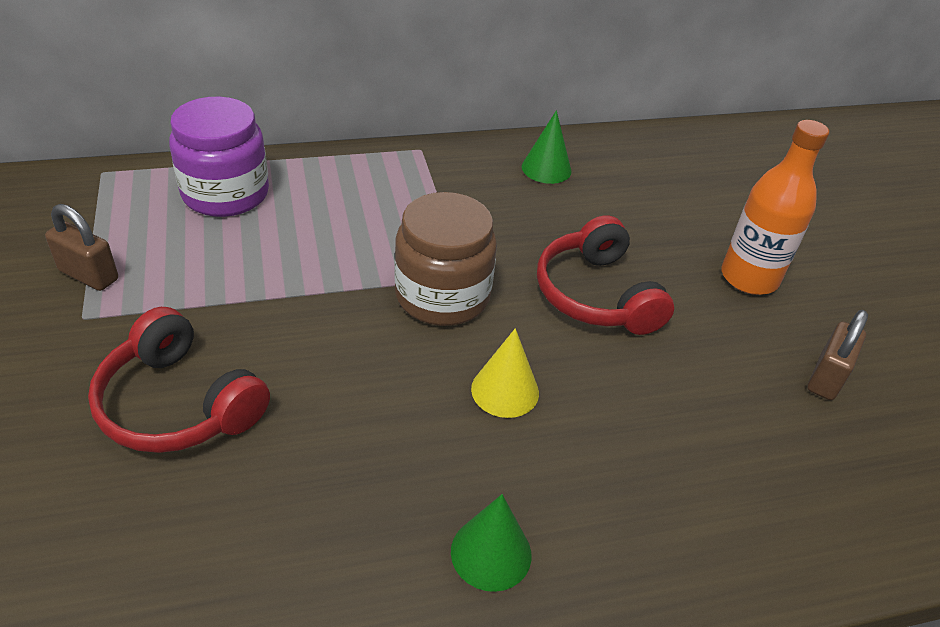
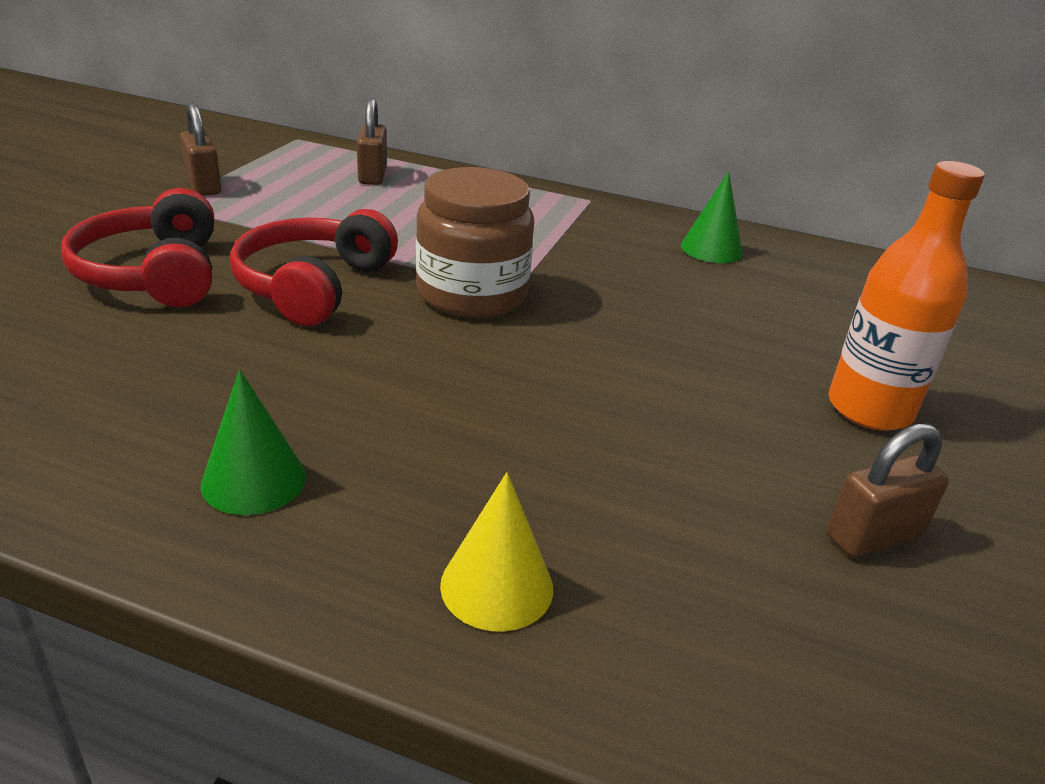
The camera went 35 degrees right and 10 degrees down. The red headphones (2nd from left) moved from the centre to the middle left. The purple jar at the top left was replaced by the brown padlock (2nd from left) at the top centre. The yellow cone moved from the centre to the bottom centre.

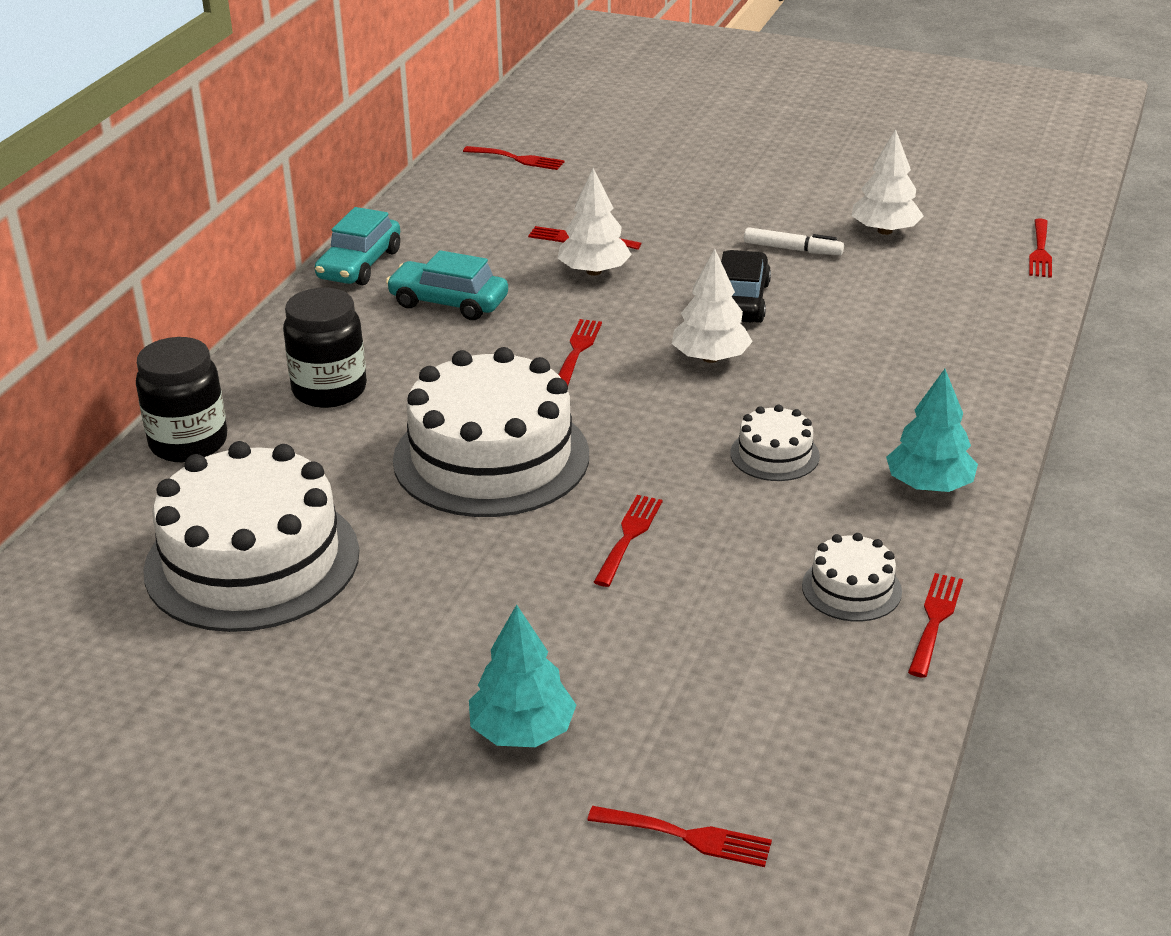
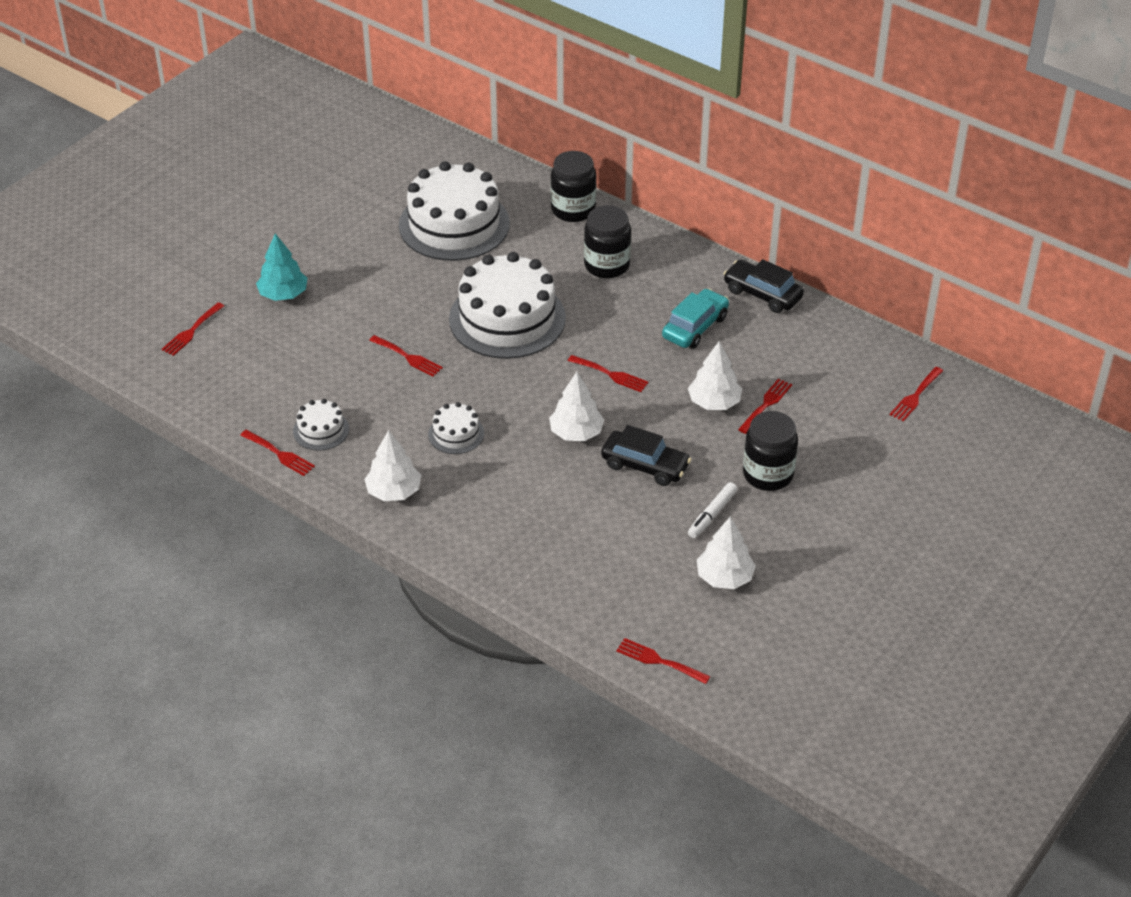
The camera went 105 degrees right and 10 degrees up. The turquoise tree (2nd from left) at the middle right became the white tree (1st from left) at the centre. The turquoise car (1st from left) at the top left became the black car (2nd from left) at the top right. The black jar (3rd from left) at the middle right appeared.

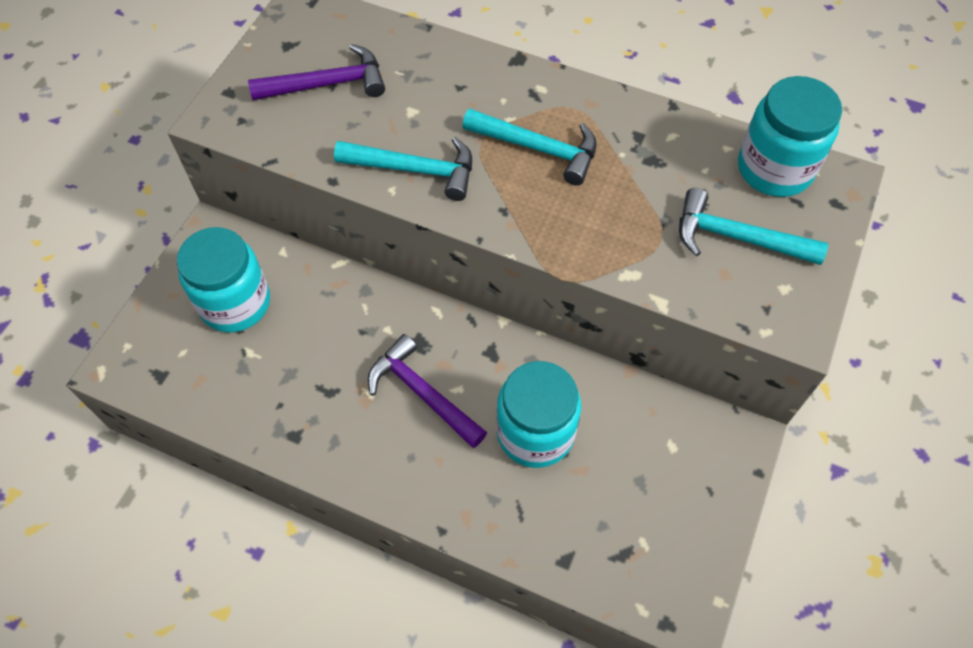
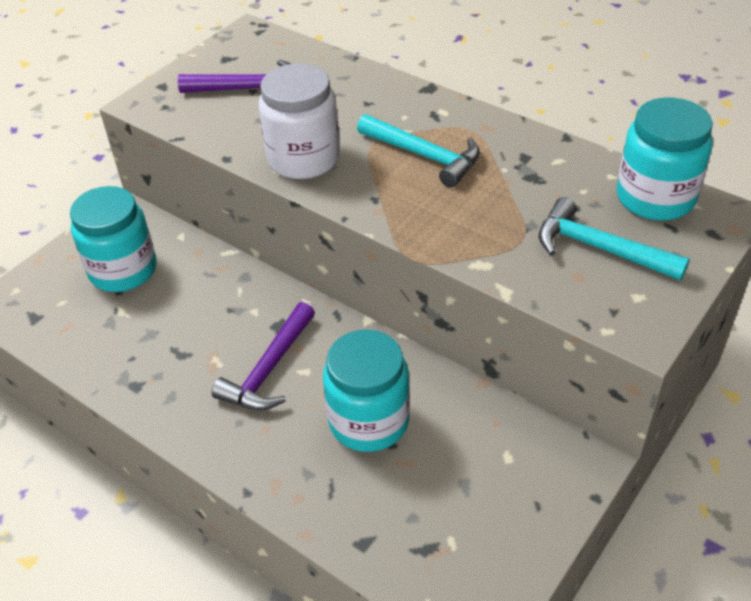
The camera went 15 degrees right and 15 degrees down. The purple hammer (2nd from left) at the centre turned 120 degrees counterclockwise. The turquoise hammer (1st from left) at the top centre was replaced by the white jar at the top centre.

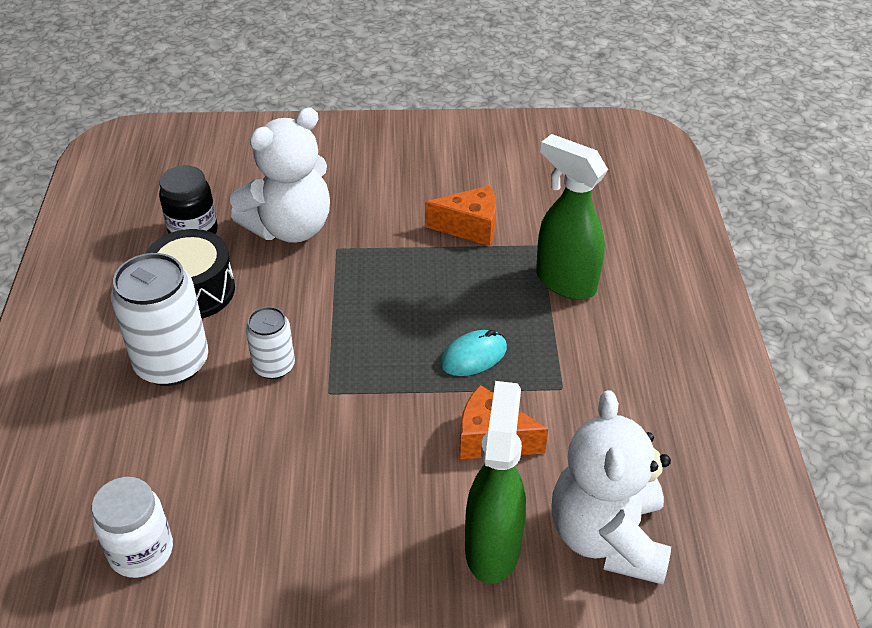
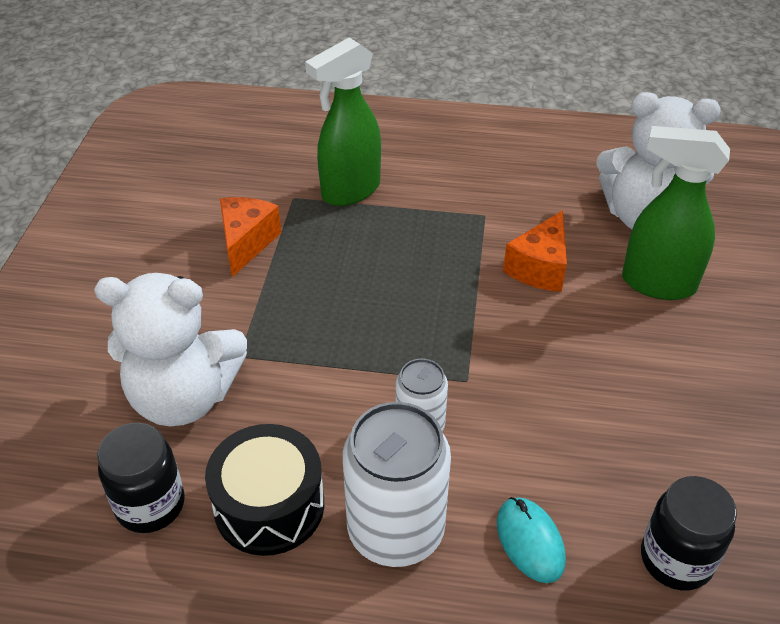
The camera went 80 degrees left and 0 degrees up. The white teddy bear (1st from left) at the top left turned 120 degrees clockwise. The turquoise mouse moved from the centre to the bottom right. The white jar at the bottom left became the black jar (2nd from left) at the bottom right.

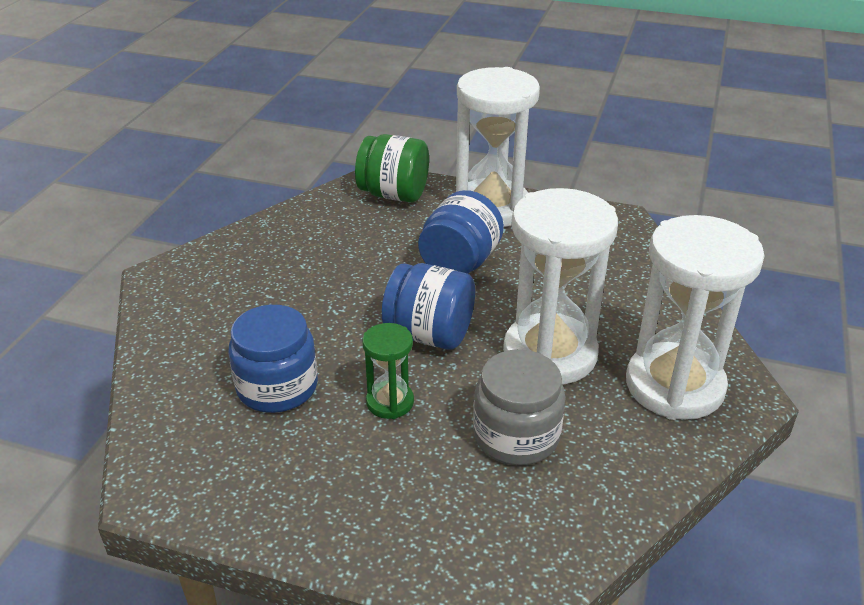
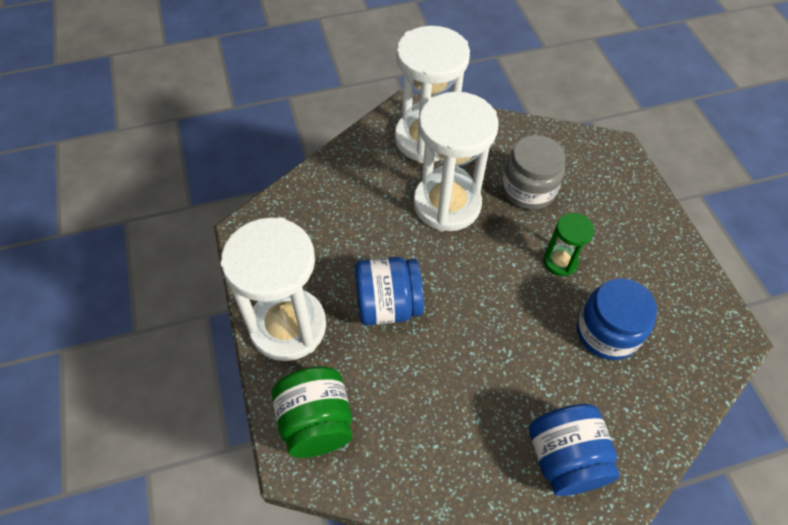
The camera went 125 degrees left and 20 degrees up. The blue jar (2nd from left) moved from the centre to the bottom right.

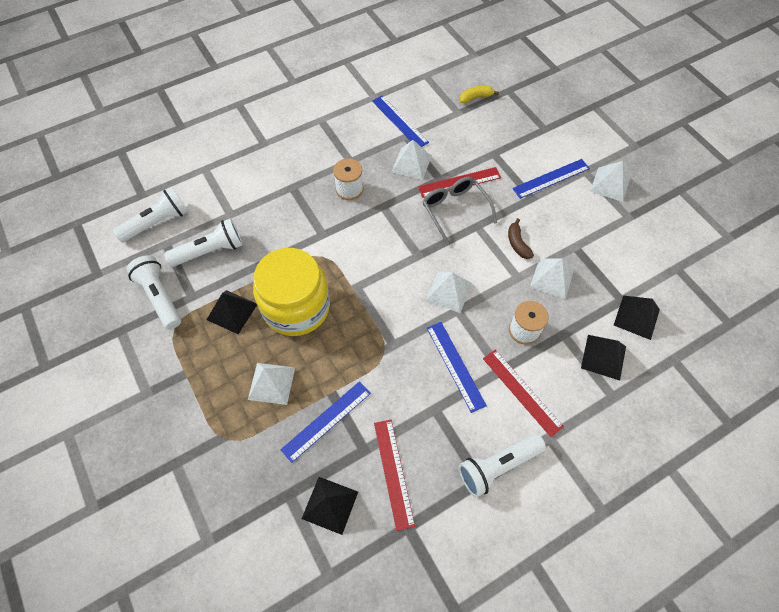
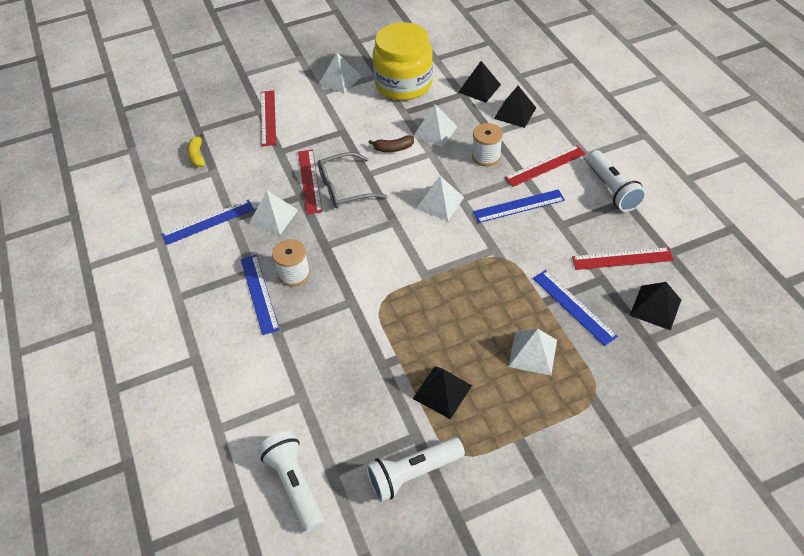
The camera went 80 degrees left and 10 degrees down. The blue ruler (4th from left in the first image) moved from the top right to the middle left. The red ruler (1st from left) at the top centre appeared. The yellow jar moved from the centre to the top centre. The white flashlight (3rd from left) at the middle left disappeared.

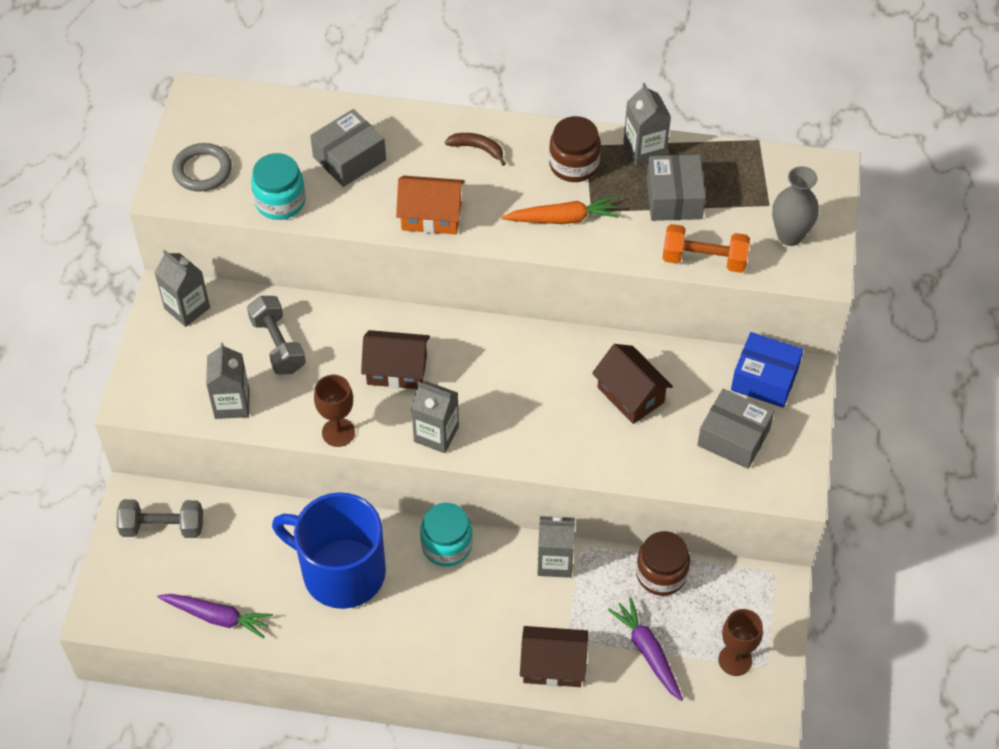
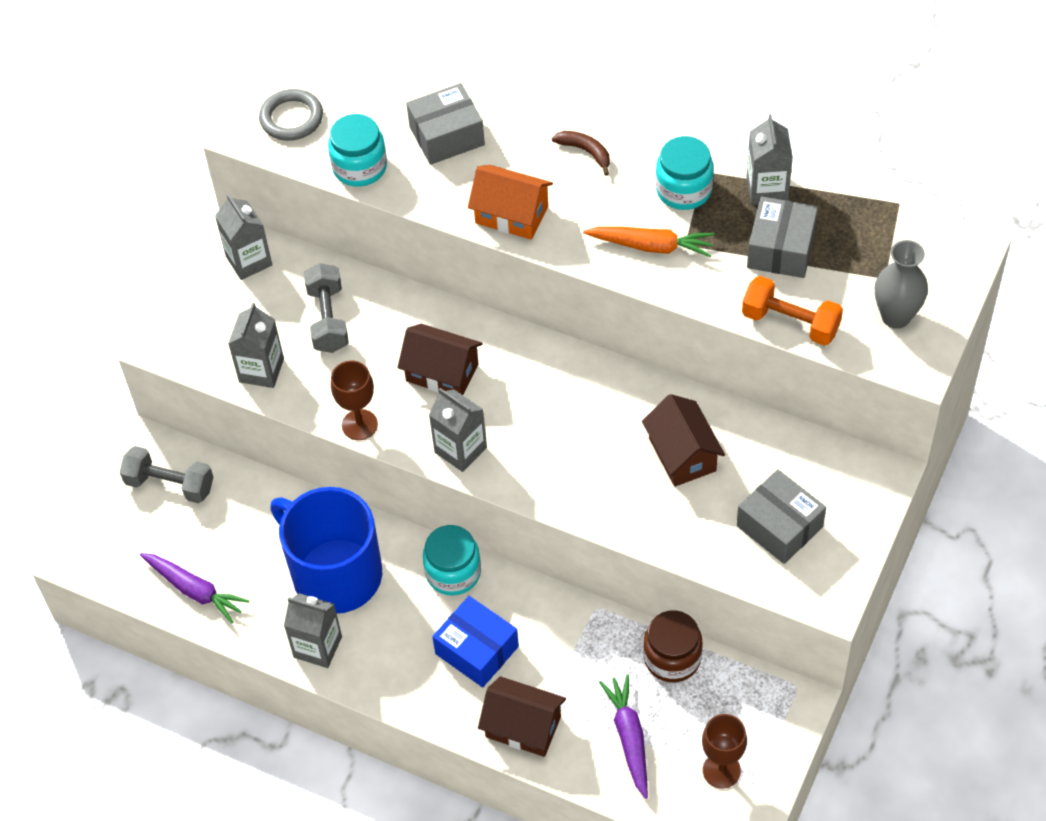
The camera went 20 degrees right and 0 degrees up. The grey carton (4th from left in the first image) moved from the bottom centre to the bottom left. The blue box moved from the middle right to the bottom centre. The brown jar (1st from left) at the top centre became the turquoise jar (3rd from left) at the top centre.

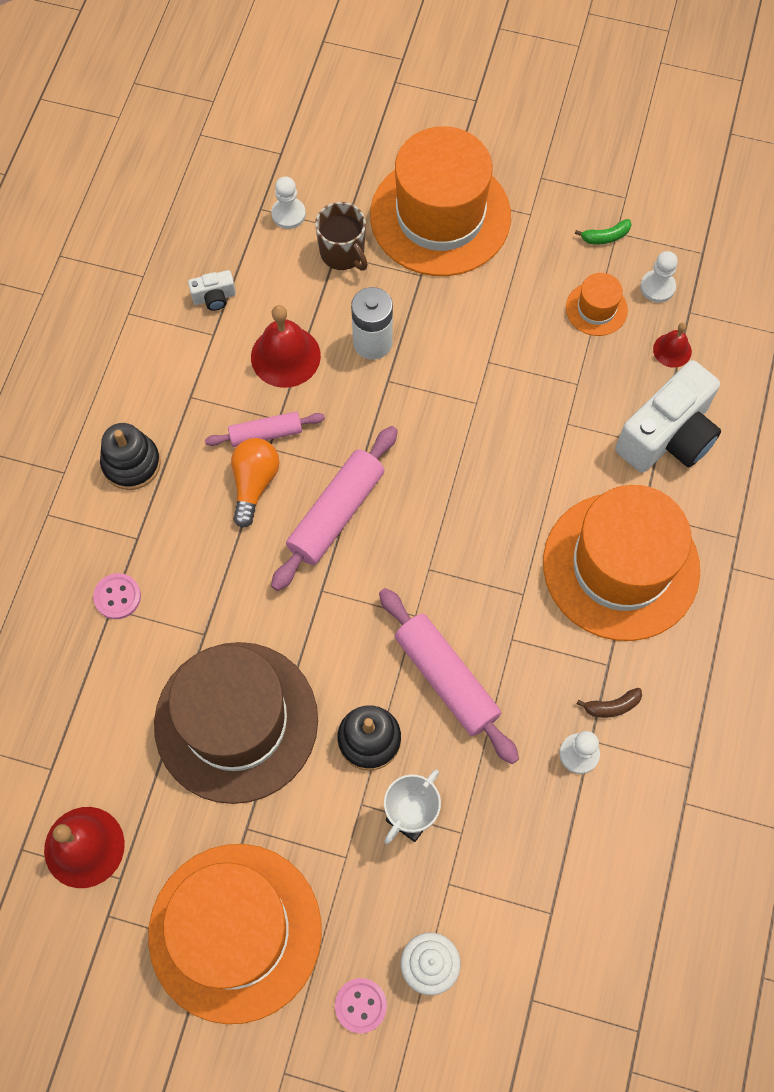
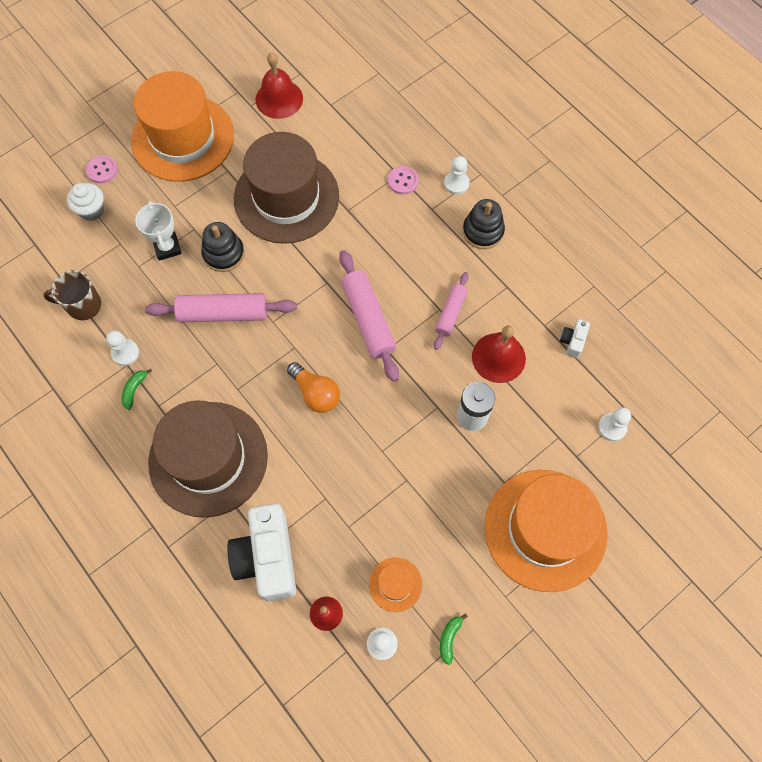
The camera went 125 degrees right and 0 degrees up. The brown mug moved from the top centre to the middle left. The brown banana at the middle right became the green banana (1st from left) at the middle left. The orange hat (4th from left) at the middle right became the brown hat (1st from left) at the middle left. The orange light bulb moved from the middle left to the centre. The white pawn (3rd from left) at the top centre appeared.

